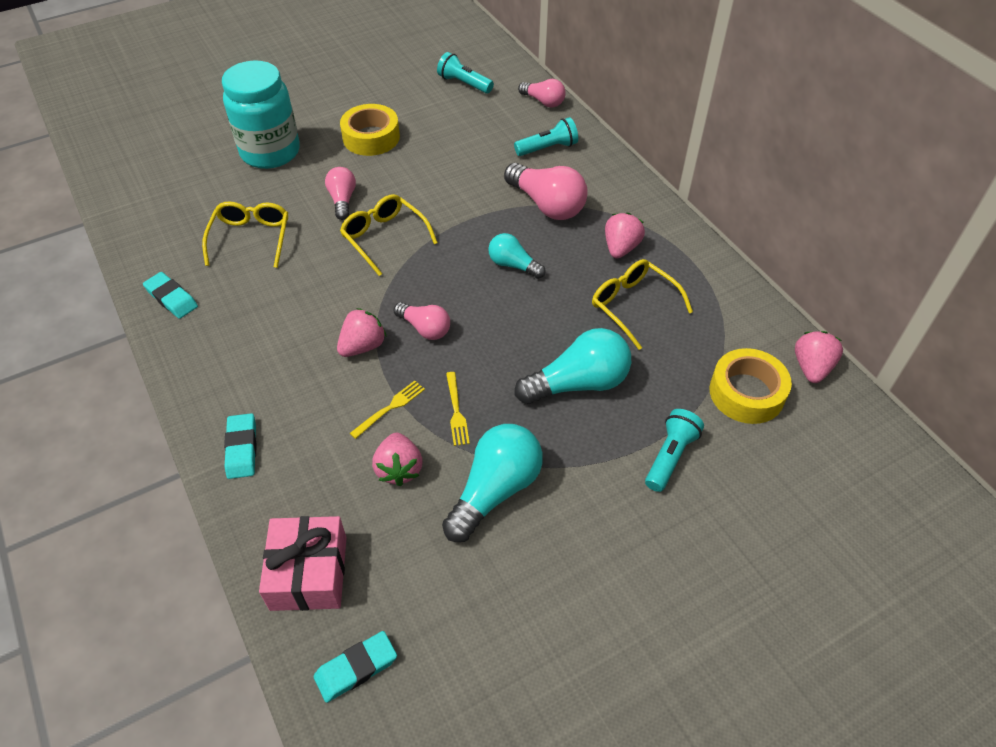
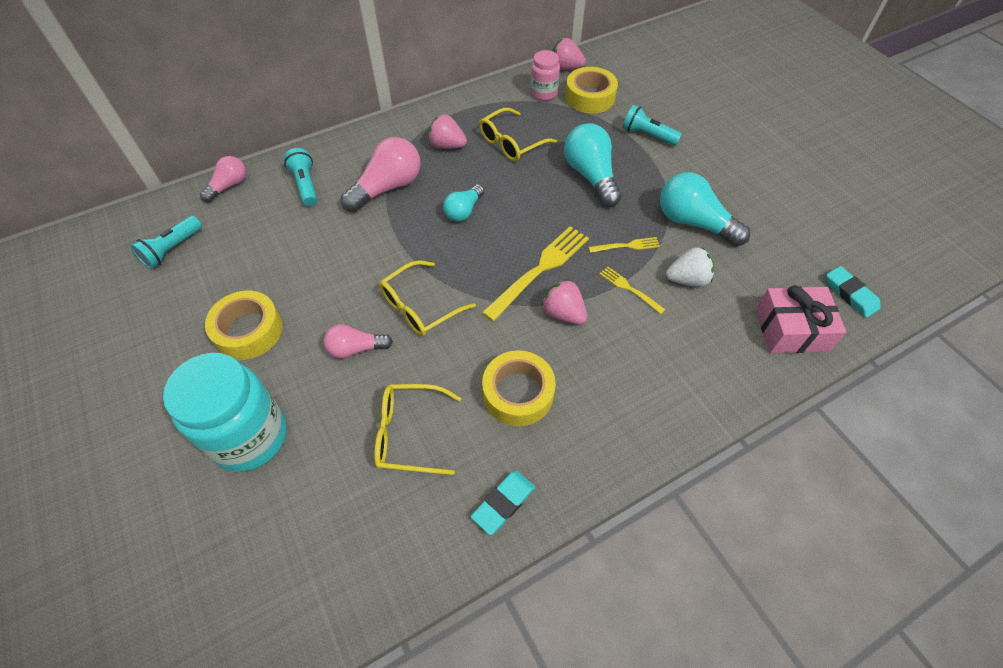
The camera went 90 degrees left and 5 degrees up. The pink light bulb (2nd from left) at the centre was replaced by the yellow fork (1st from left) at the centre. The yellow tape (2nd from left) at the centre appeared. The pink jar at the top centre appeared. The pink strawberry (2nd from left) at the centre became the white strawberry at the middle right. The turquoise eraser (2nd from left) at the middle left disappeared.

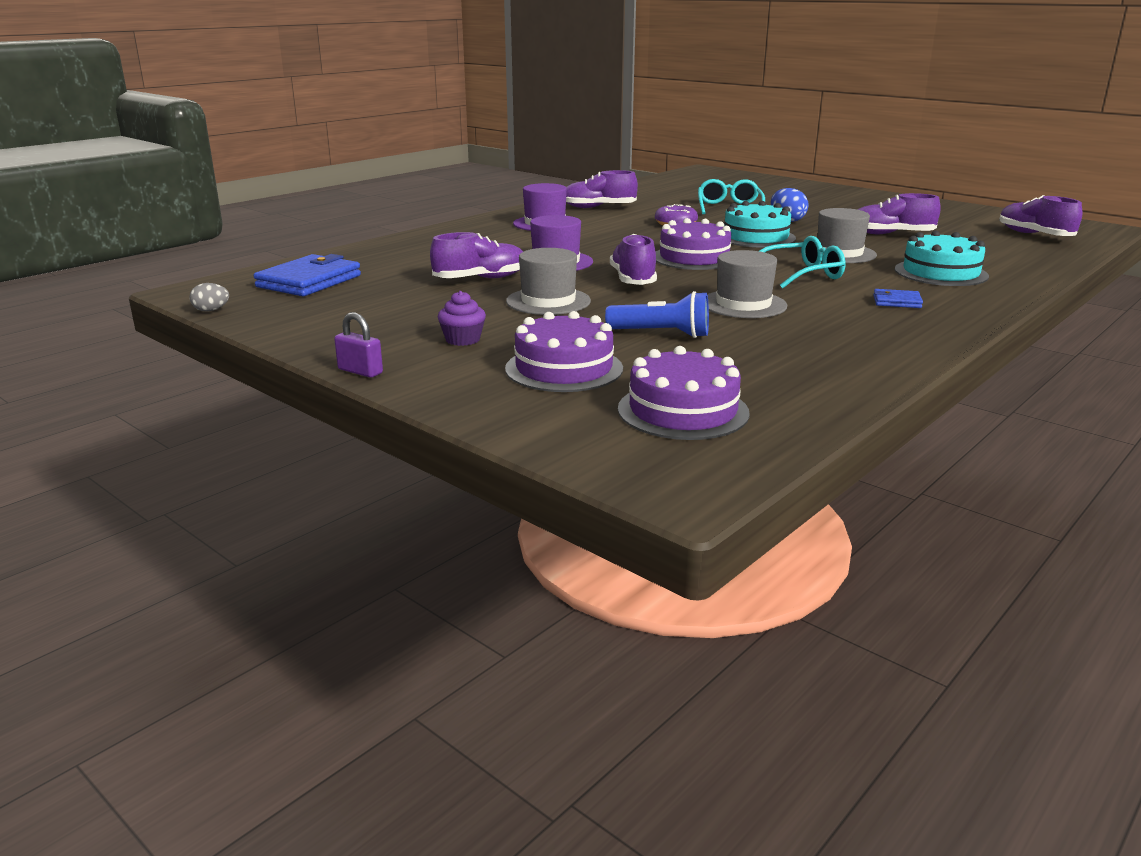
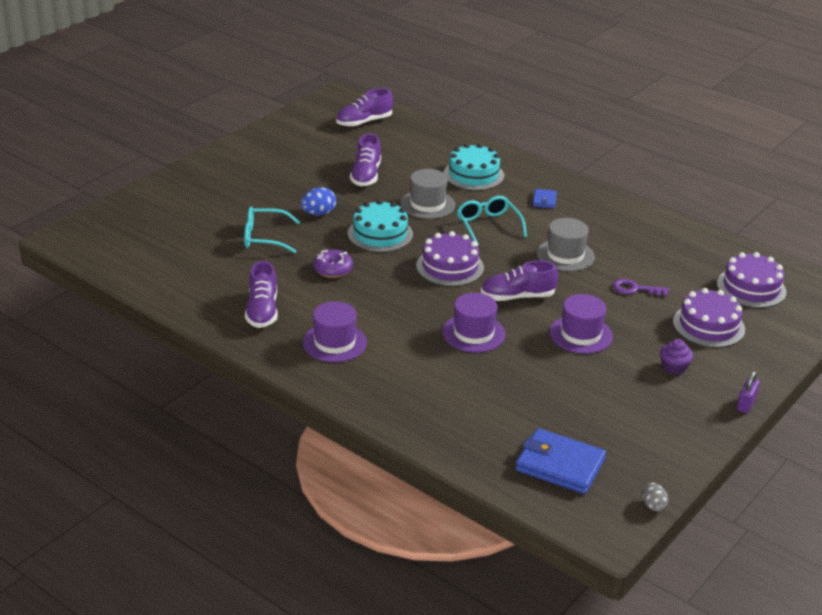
The camera went 95 degrees left and 10 degrees up. The grey hat (1st from left) at the top centre became the purple hat (3rd from left) at the middle right. The blue flashlight at the centre was replaced by the purple key at the middle right. The purple shoe (1st from left) at the top centre disappeared.

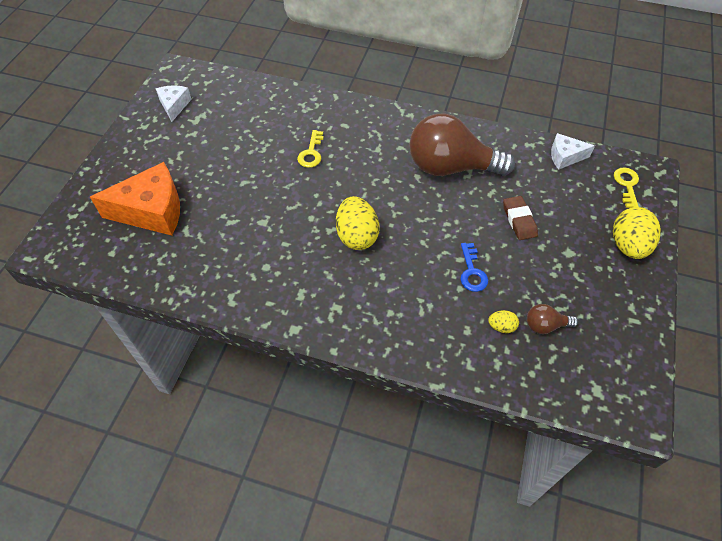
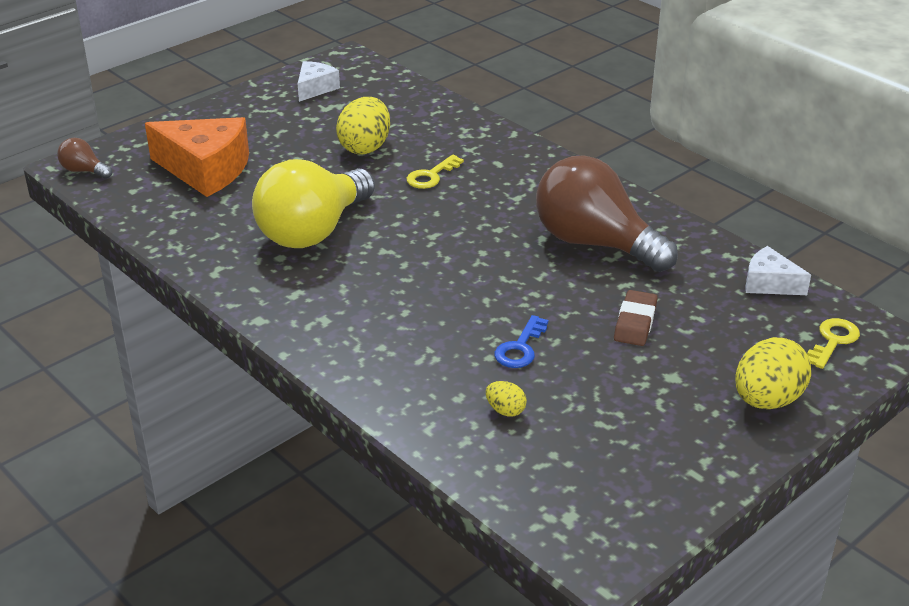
The camera went 30 degrees right and 20 degrees down. The brown light bulb (2nd from left in the first image) moved from the middle right to the top left. The yellow light bulb at the centre appeared. The yellow egg (1st from left) moved from the centre to the top centre.

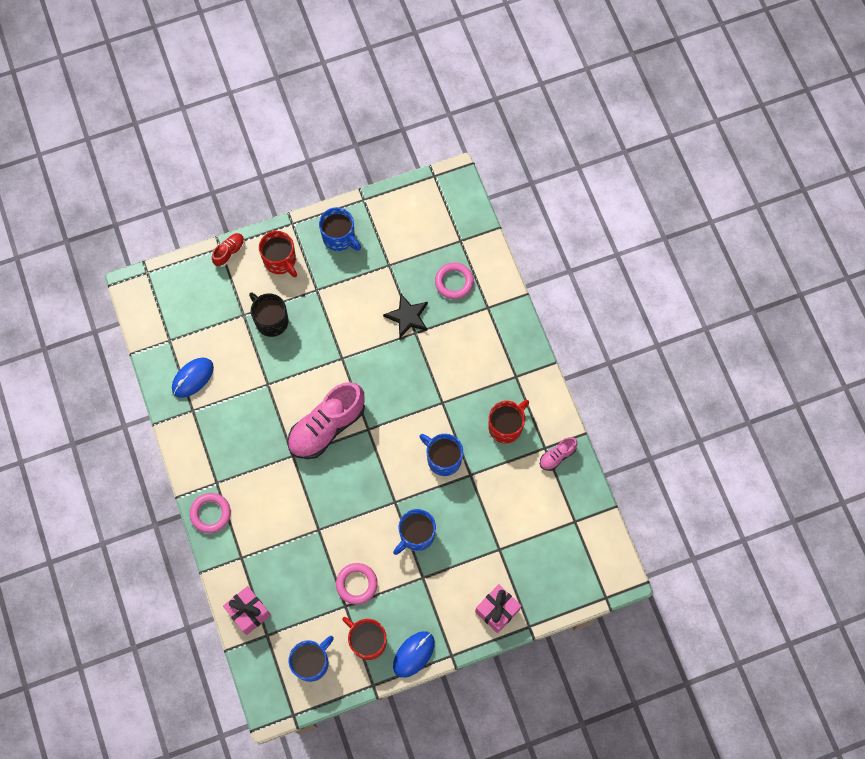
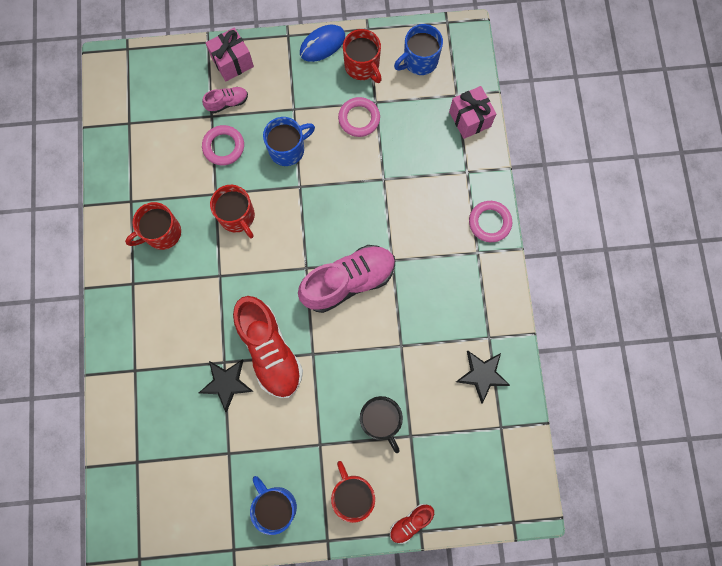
The camera went 165 degrees left and 5 degrees up. The pink shoe (2nd from left in the first image) moved from the centre to the top left. The pink ring (3rd from left in the first image) moved from the centre to the top left. The blue mug (4th from left) at the centre became the red mug (2nd from left) at the middle left. The red shoe (1st from left) at the centre appeared. The blue mouse (1st from left) at the middle left was replaced by the black star (2nd from left) at the middle right.

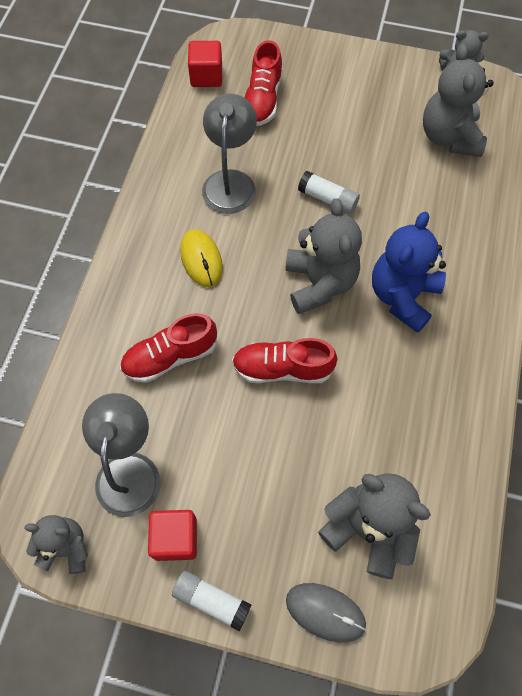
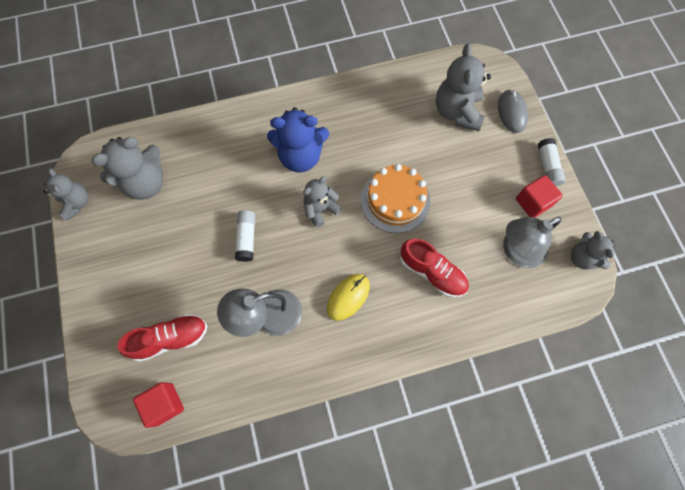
The camera went 120 degrees left and 5 degrees up. The grey teddy bear (2nd from left in the first image) at the centre changed to 0.62 times the size. The red shoe (3rd from left) at the centre was replaced by the orange cake at the centre.

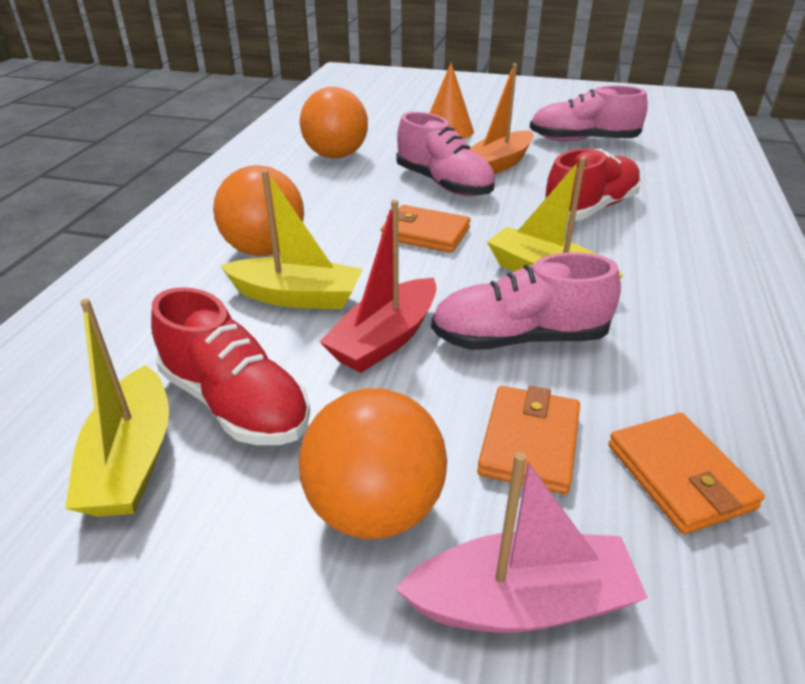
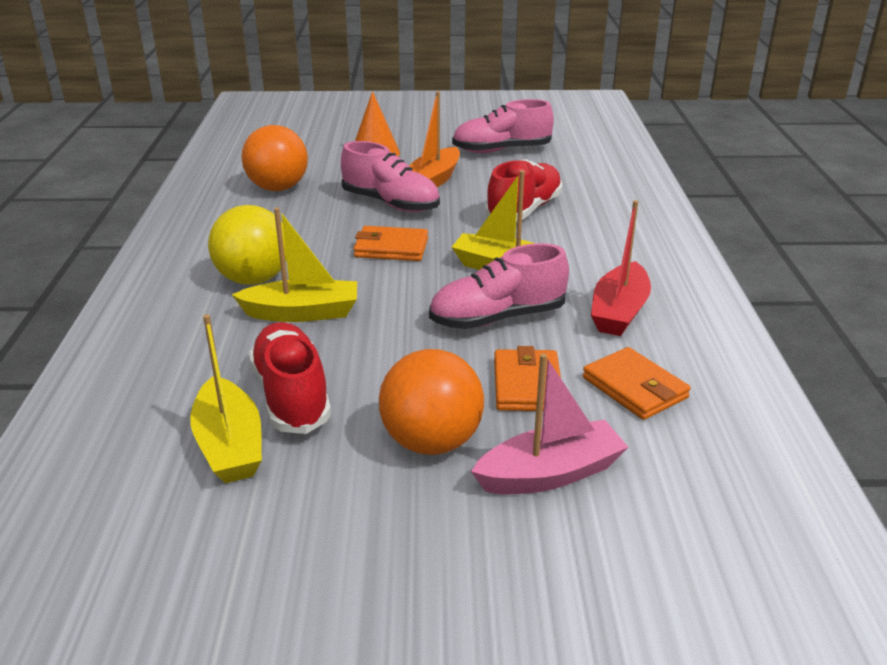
The camera went 15 degrees left and 5 degrees down. The orange ball (1st from left) at the top left became the yellow ball at the middle left. The red shoe (1st from left) at the middle left turned 135 degrees counterclockwise. The red boat moved from the centre to the middle right.

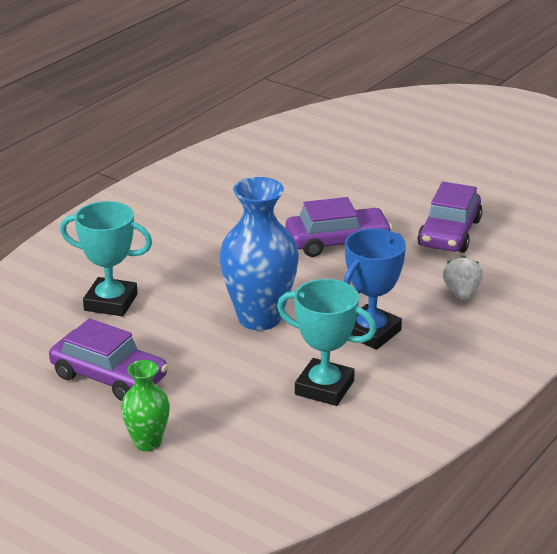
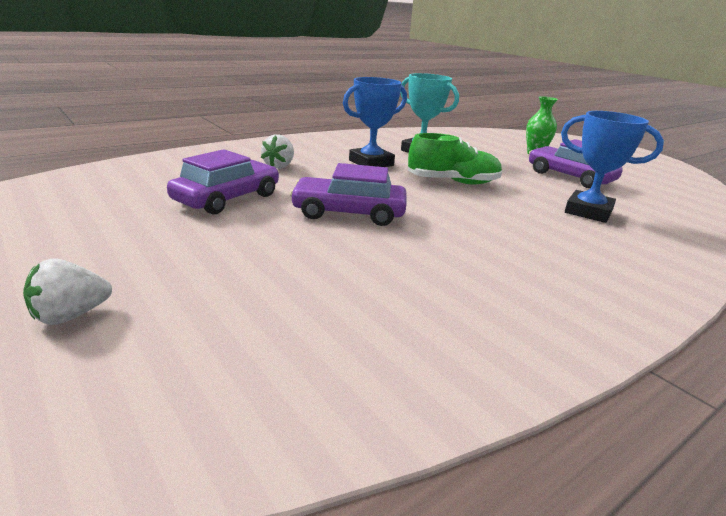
The camera went 165 degrees left and 5 degrees down. The white strawberry (1st from left) at the middle left appeared. The blue vase at the centre was replaced by the green shoe at the top centre. The turquoise trophy (1st from left) at the middle left became the blue trophy (2nd from left) at the top right.

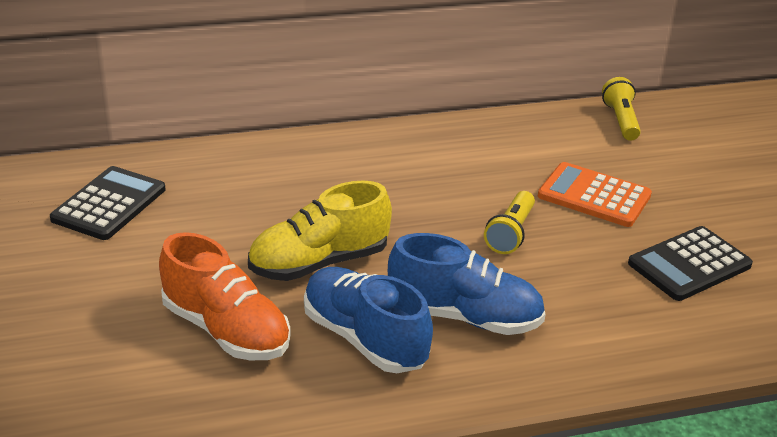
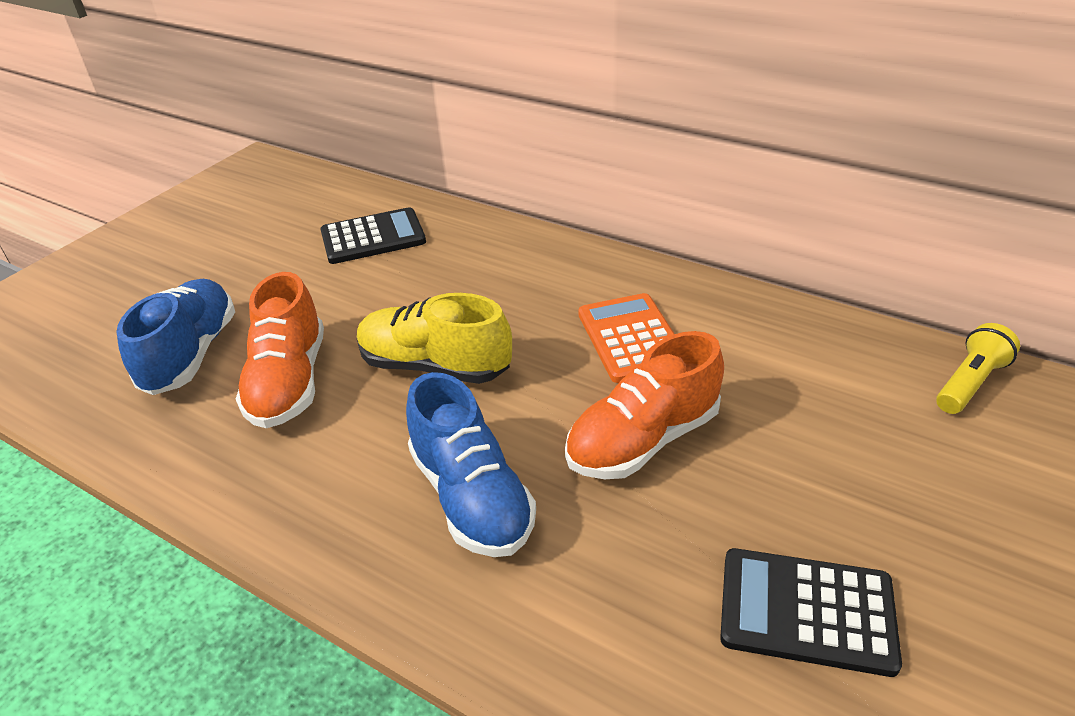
The camera went 50 degrees right and 5 degrees up. The blue shoe (1st from left) moved from the bottom centre to the middle left. The yellow flashlight (1st from left) at the centre was replaced by the orange shoe (2nd from left) at the centre. The orange calculator moved from the middle right to the centre.

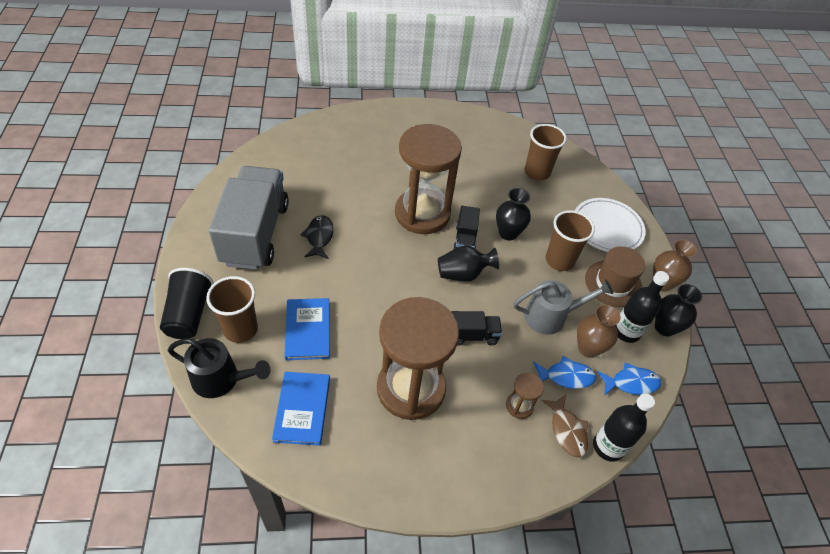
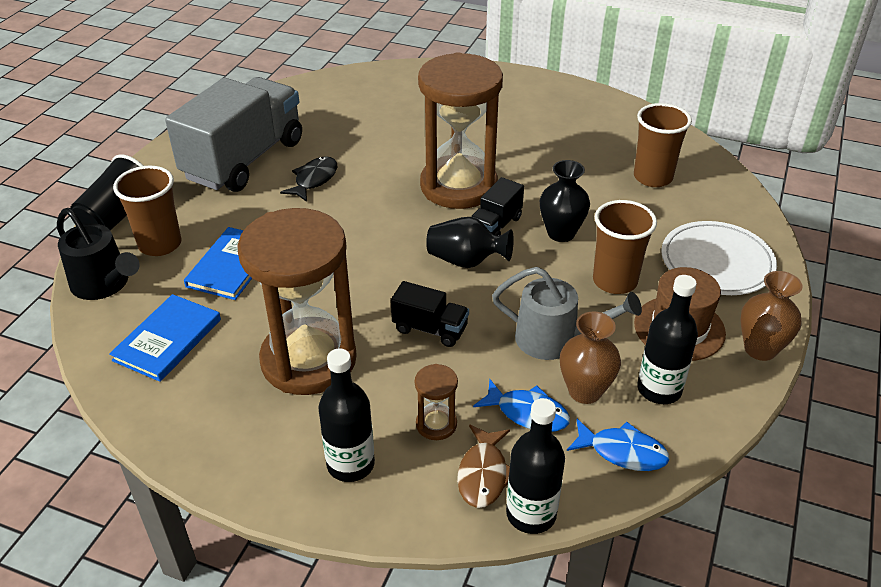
The camera went 30 degrees right and 10 degrees down. The black bottle (1st from left) at the bottom centre appeared. The black vase (3rd from left) at the middle right disappeared.

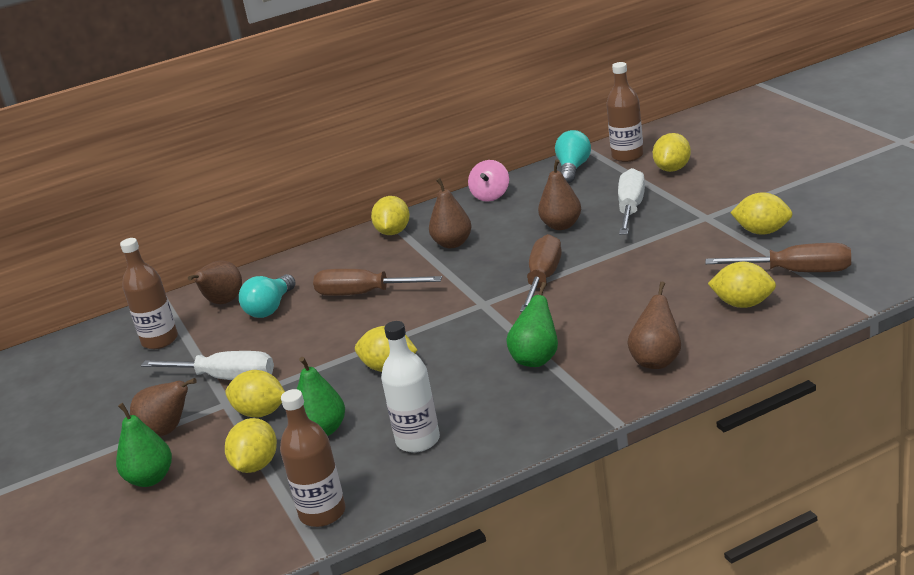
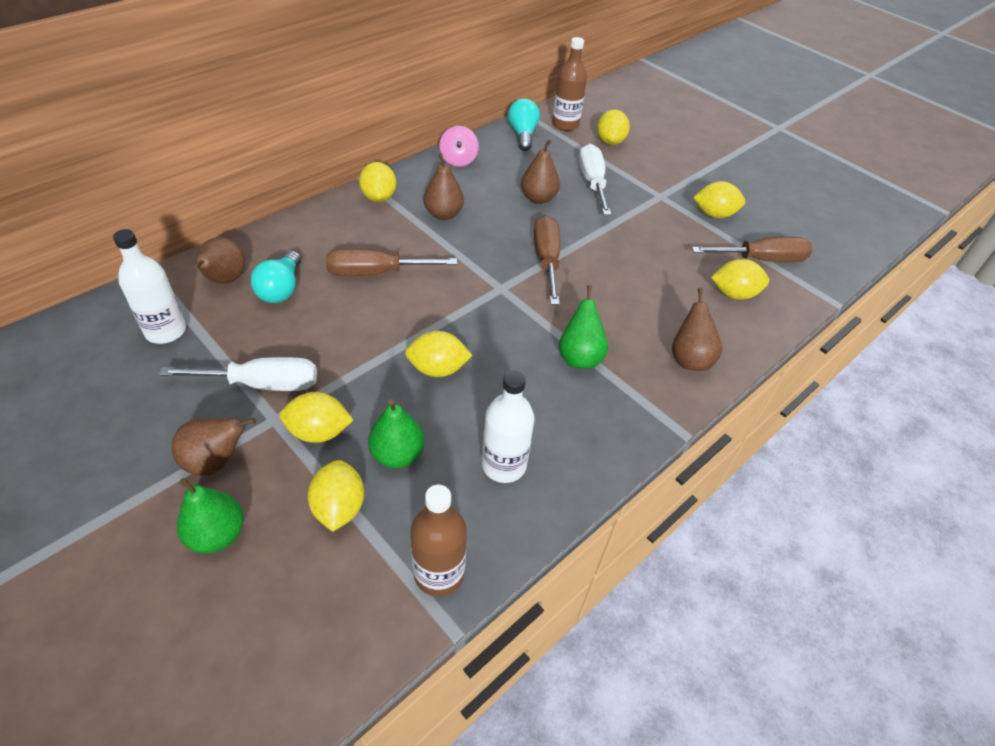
The camera went 25 degrees left and 20 degrees up. The brown bottle (1st from left) at the middle left became the white bottle (1st from left) at the middle left.

